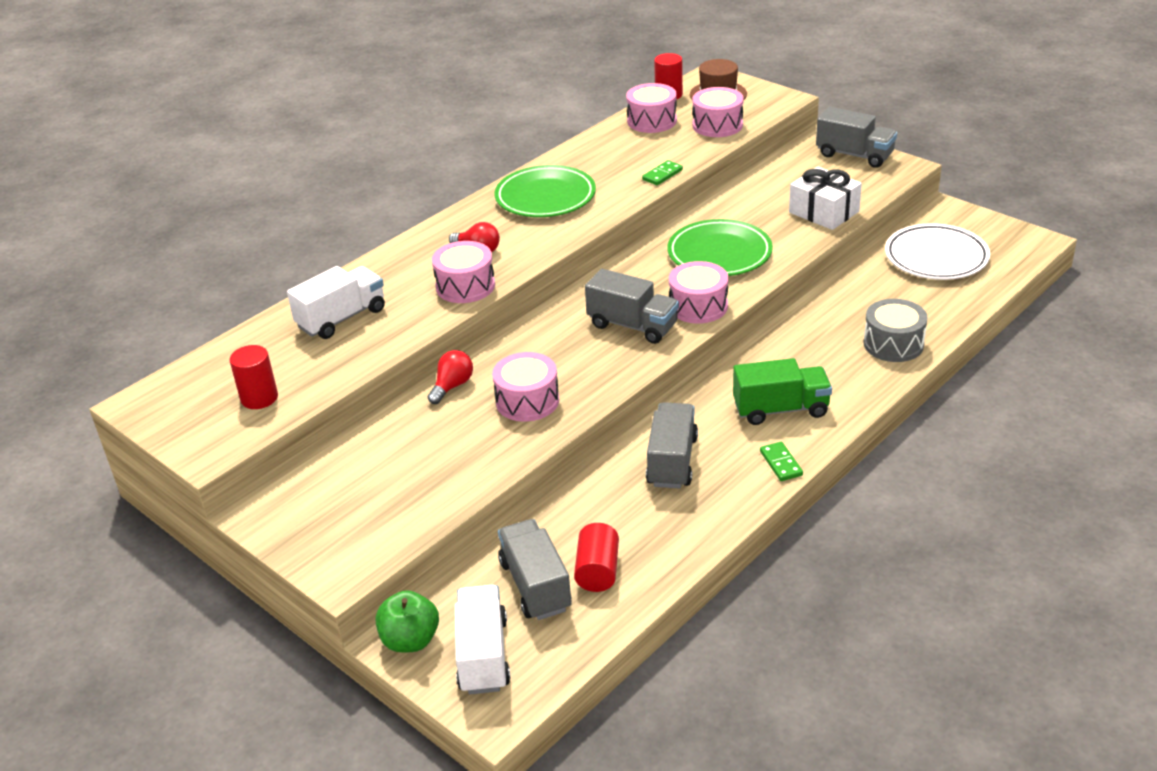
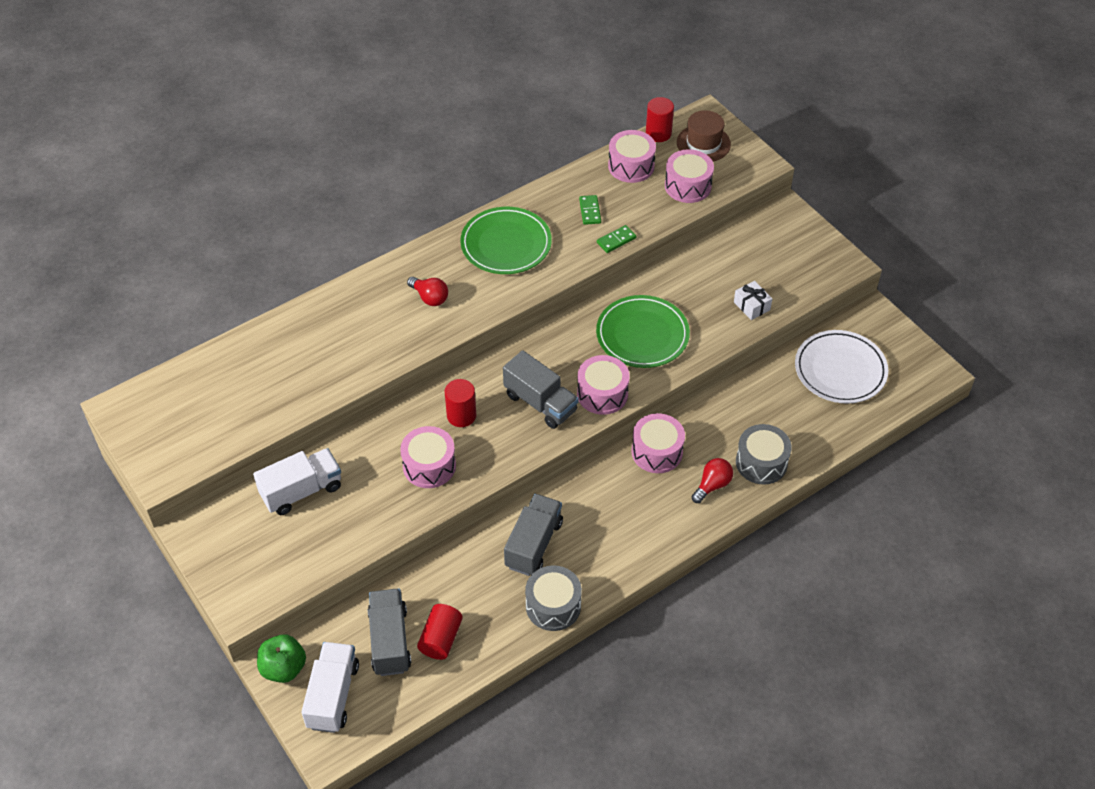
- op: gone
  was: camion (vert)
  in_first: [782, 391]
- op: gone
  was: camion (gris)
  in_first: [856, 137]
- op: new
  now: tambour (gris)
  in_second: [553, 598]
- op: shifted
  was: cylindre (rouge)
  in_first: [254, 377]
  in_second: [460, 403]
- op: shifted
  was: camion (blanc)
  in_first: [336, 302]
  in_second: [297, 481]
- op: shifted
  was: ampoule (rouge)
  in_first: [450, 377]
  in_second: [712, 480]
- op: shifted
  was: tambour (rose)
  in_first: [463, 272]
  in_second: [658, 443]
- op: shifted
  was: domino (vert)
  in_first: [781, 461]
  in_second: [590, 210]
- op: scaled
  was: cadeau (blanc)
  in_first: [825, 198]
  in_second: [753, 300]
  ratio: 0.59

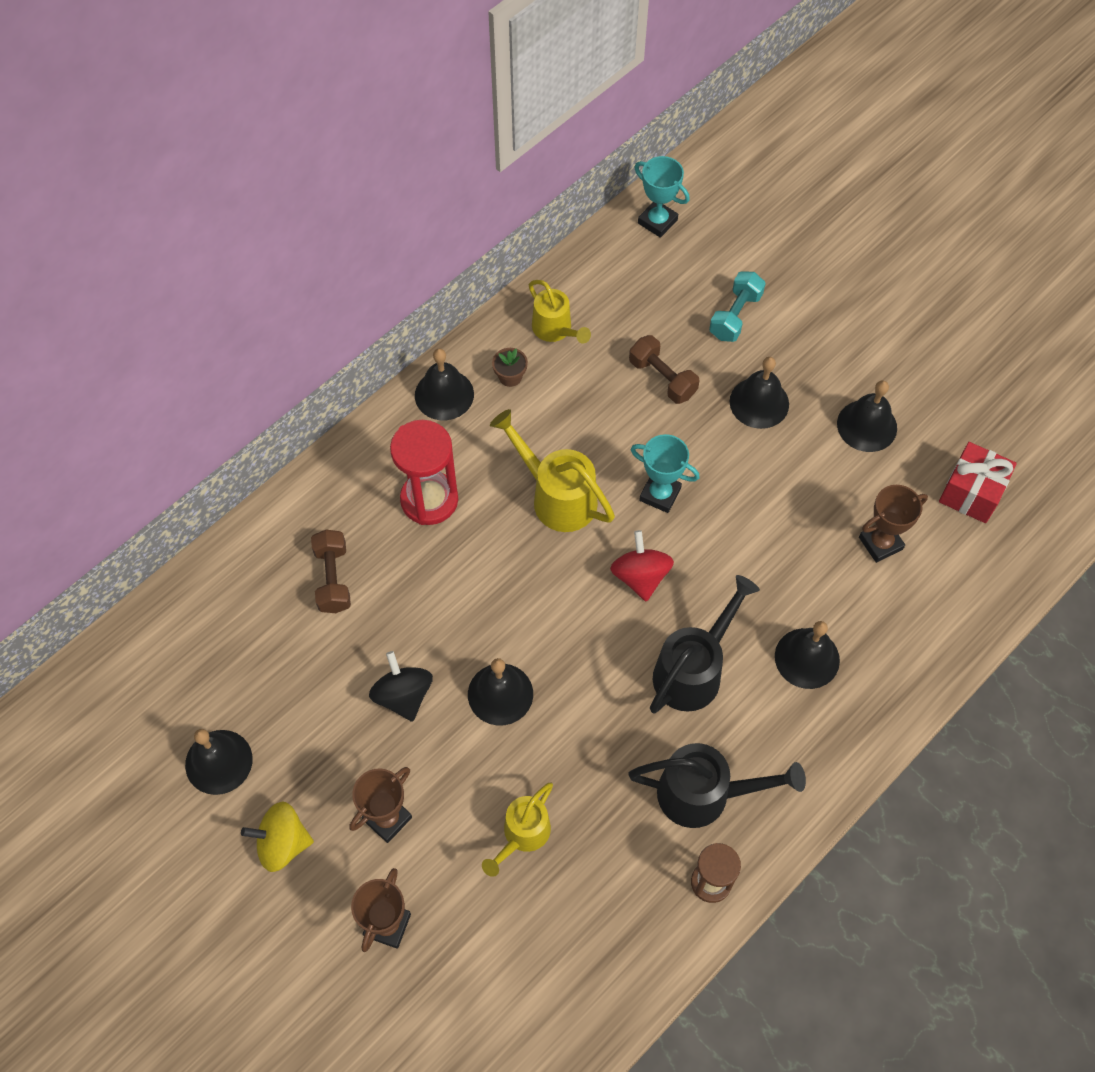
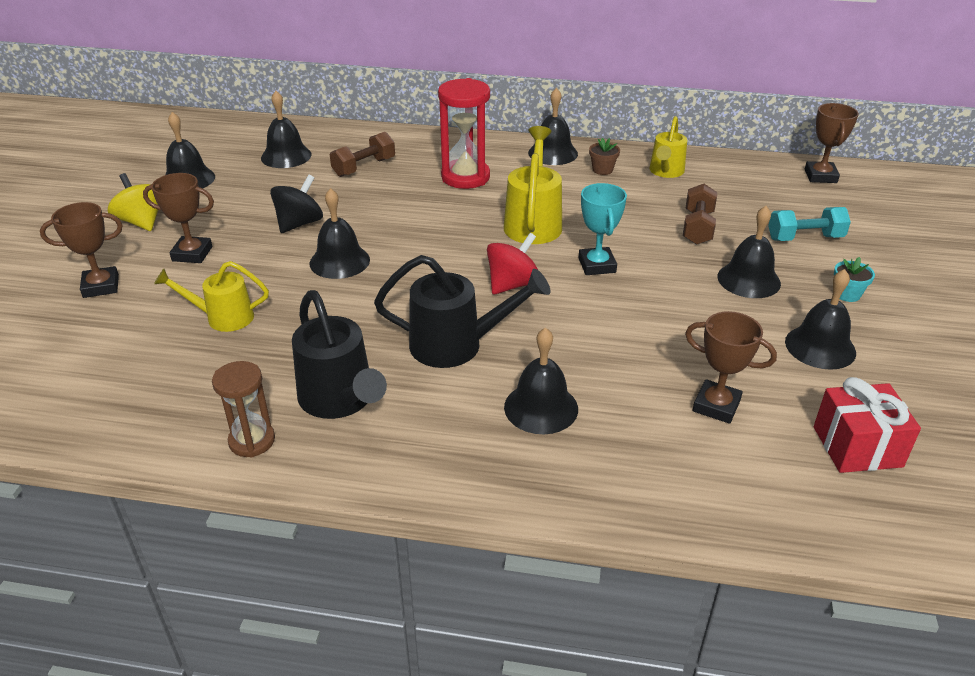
- op: new
  now: cloche (noir)
  in_second: [286, 129]
- op: new
  now: pot de fleurs (turquoise)
  in_second: [854, 279]
- op: repainted
  was: trophée (turquoise)
  now: trophée (marron)
  in_first: [662, 197]
  in_second: [832, 143]

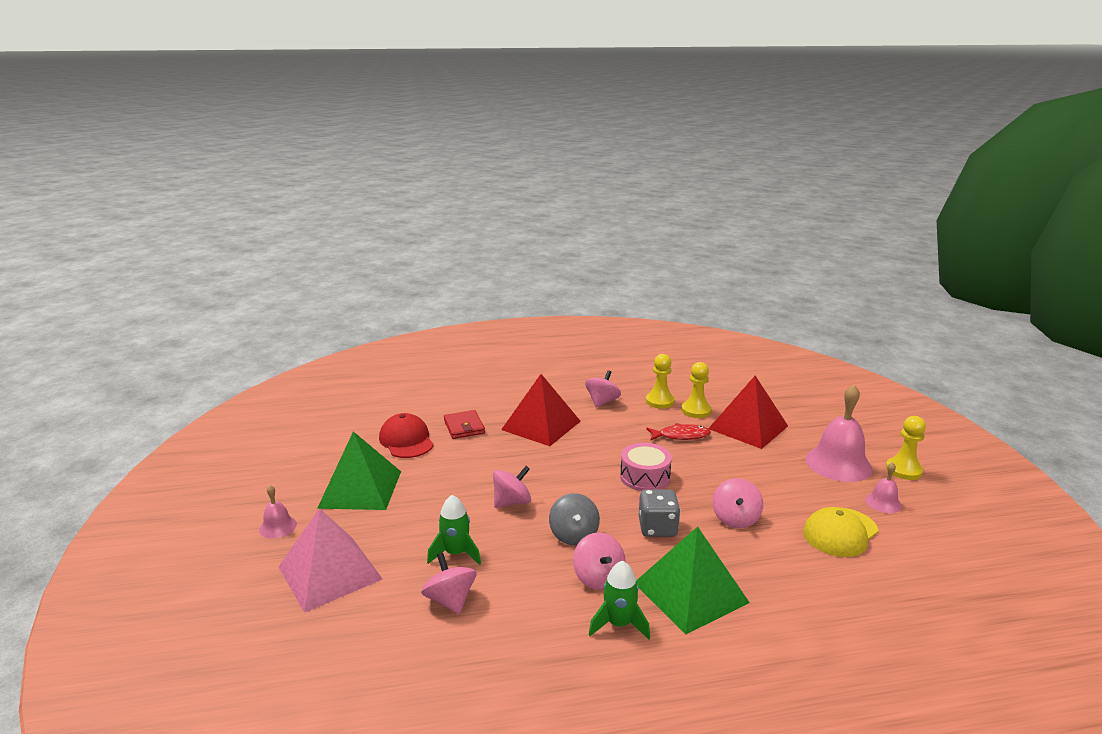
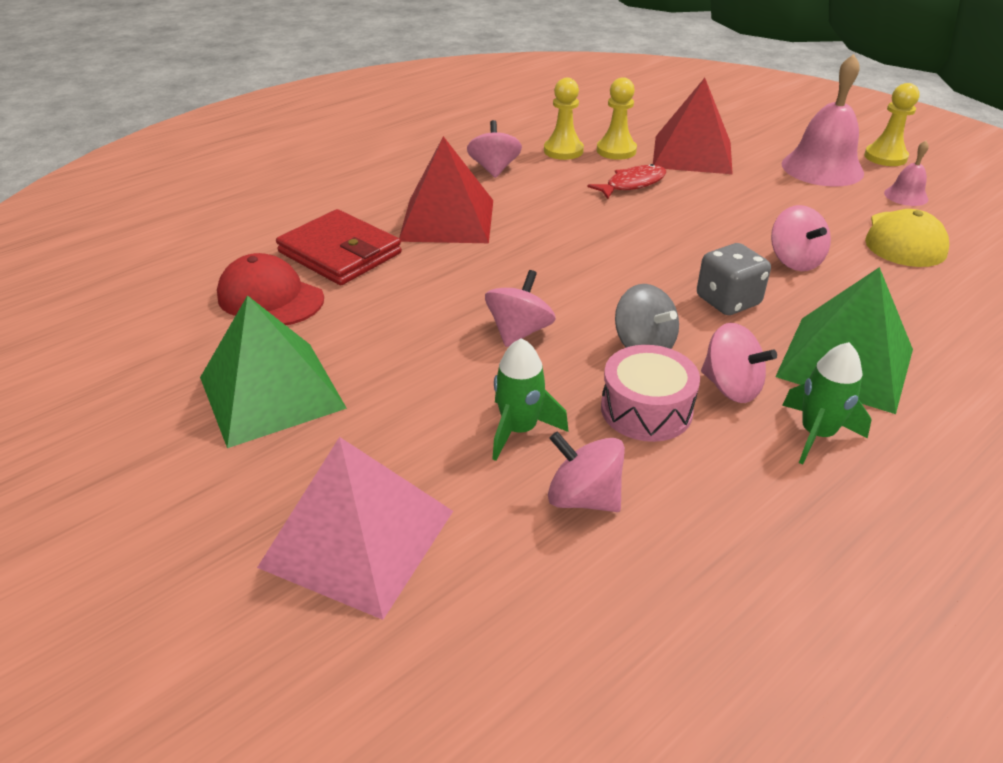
- op: gone
  was: cloche (rose)
  in_first: [278, 511]
- op: shifted
  was: tambour (rose)
  in_first: [646, 467]
  in_second: [650, 393]
- op: scaled
  was: portefeuille (rouge)
  in_first: [464, 424]
  in_second: [339, 247]
  ratio: 1.52

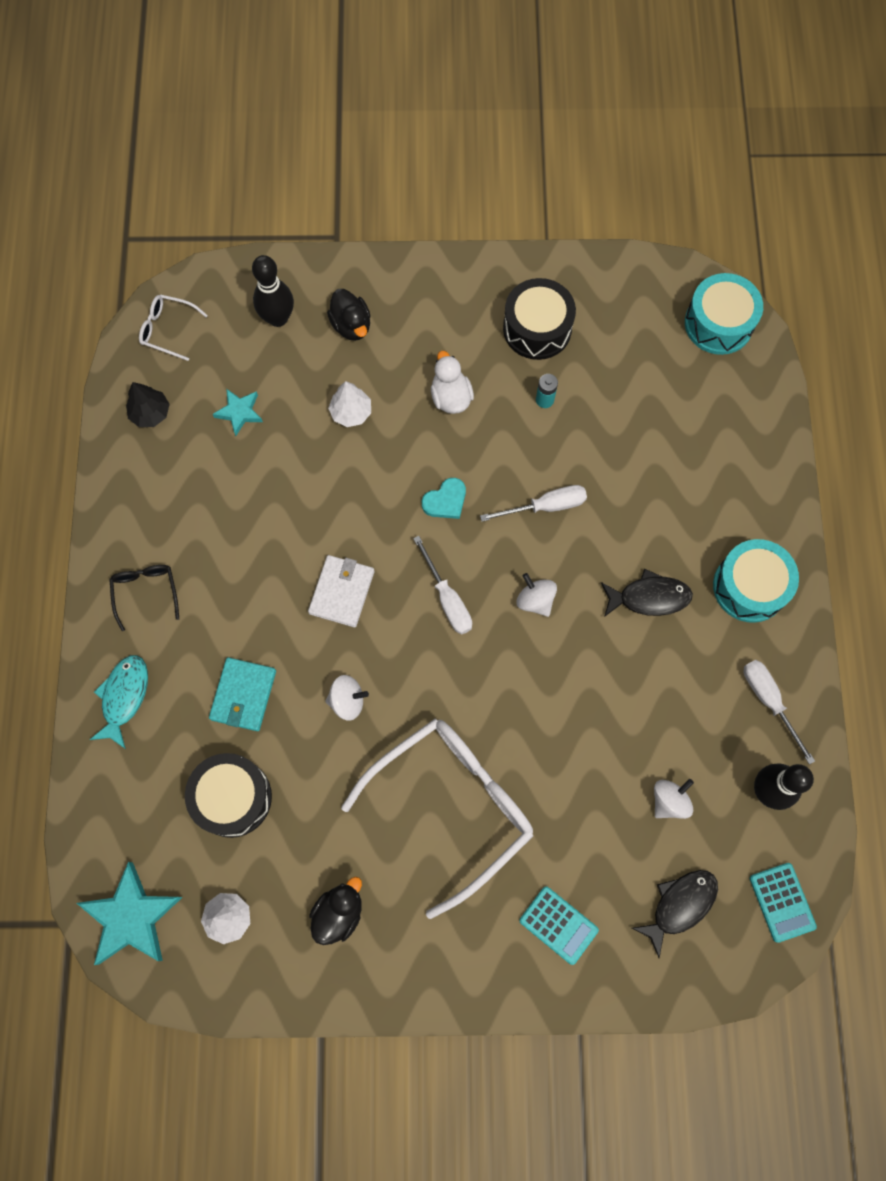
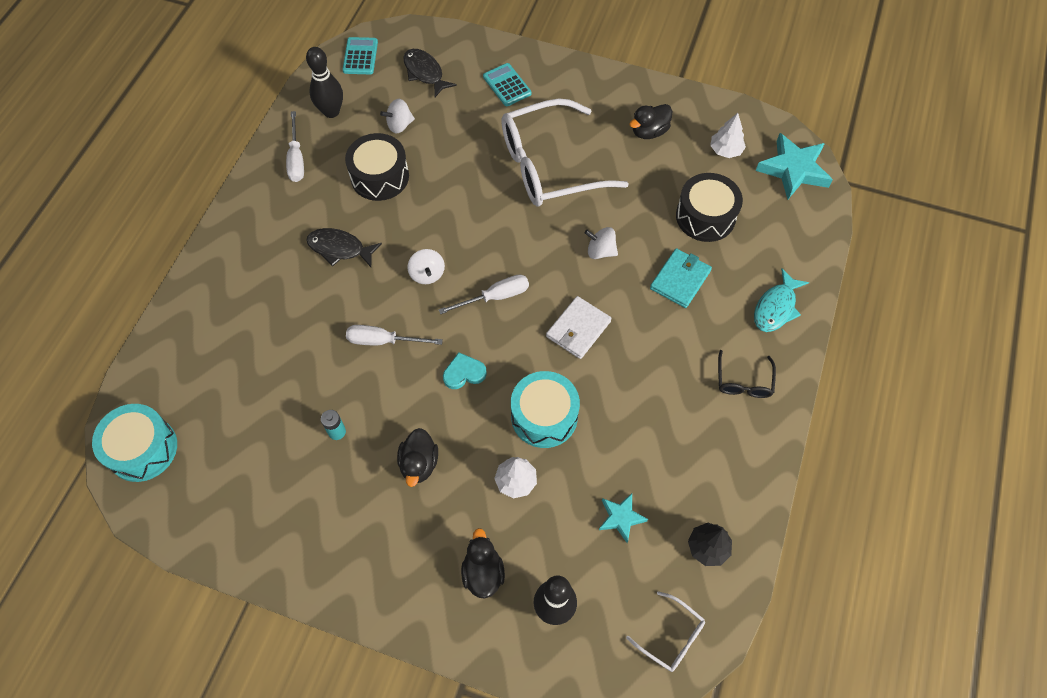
- op: shifted
  was: tambour (noir)
  in_first: [539, 319]
  in_second: [377, 167]
- op: shifted
  was: tambour (turquoise)
  in_first: [756, 581]
  in_second: [545, 409]
- op: repainted
  was: canard (blanc)
  now: canard (noir)
  in_first: [452, 382]
  in_second: [417, 457]
- op: rotated
  was: tournevis (blanc)
  in_first: [442, 585]
  in_second: [484, 294]
  clockwise: 75
- op: rotated
  was: poisson (noir)
  in_first: [675, 914]
  in_second: [430, 73]
  clockwise: 75

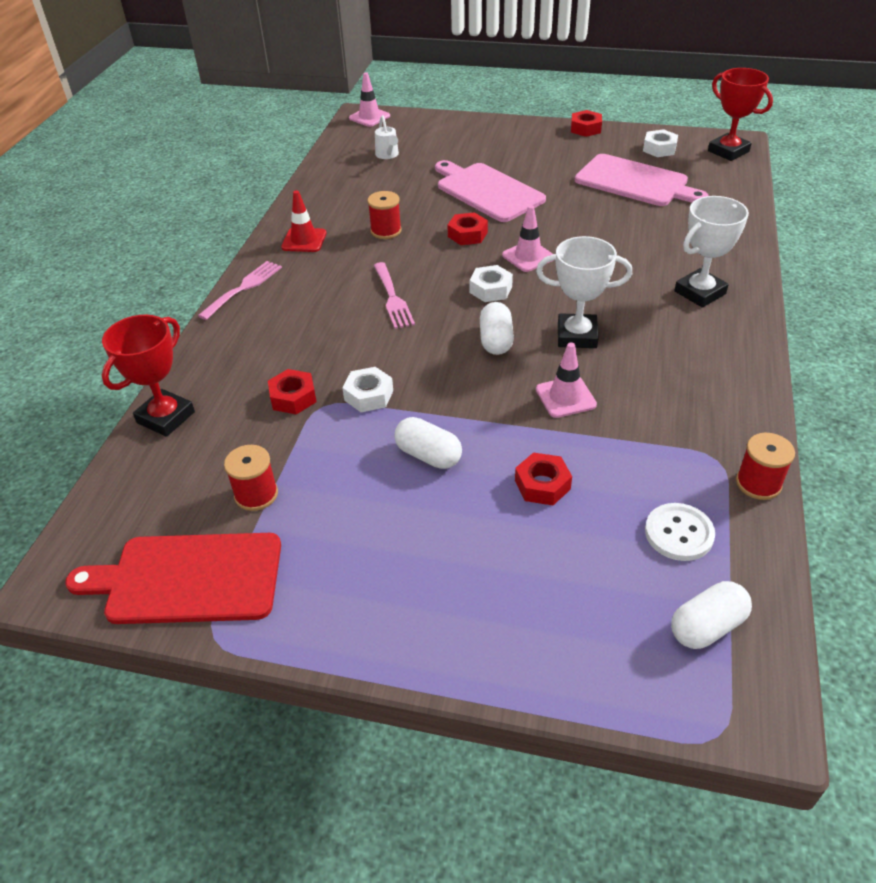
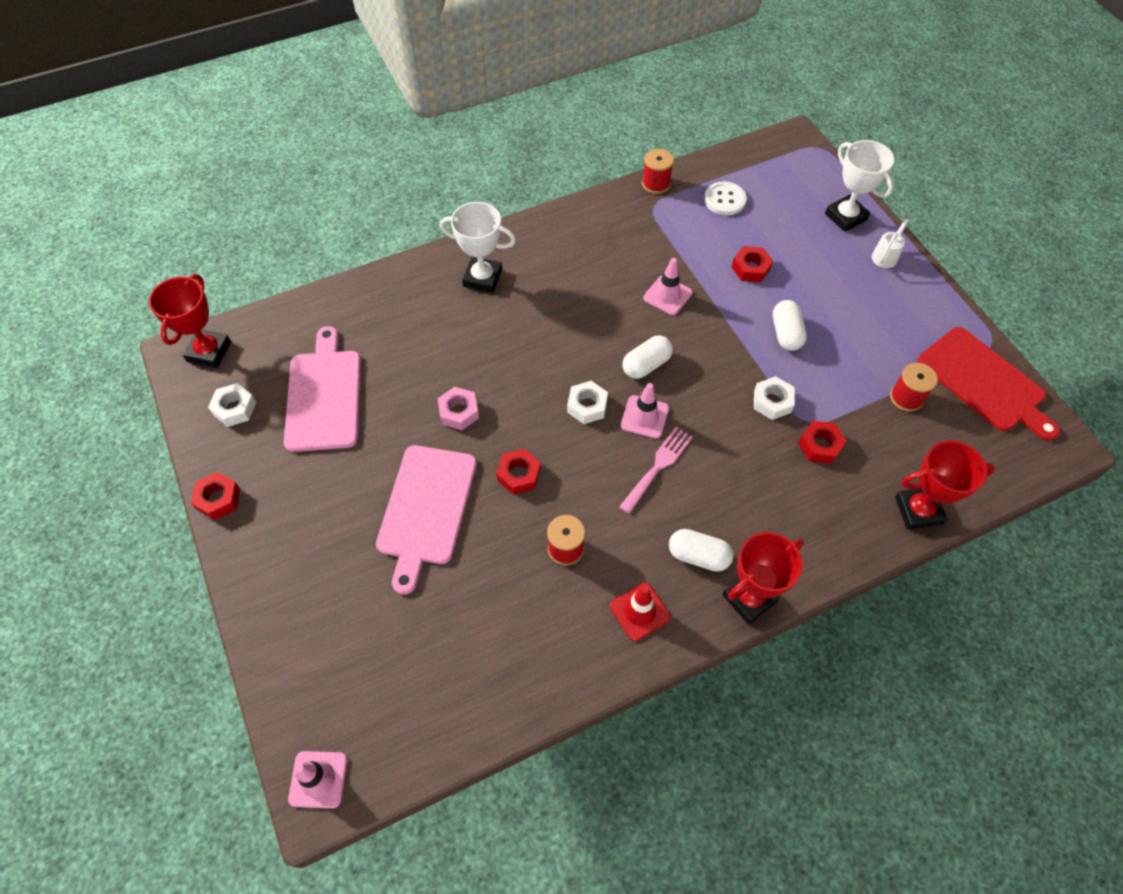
- op: new
  now: écrou (rose)
  in_second: [458, 408]
- op: shifted
  was: arrosoir (blanc)
  in_first: [387, 137]
  in_second: [893, 240]
- op: shifted
  was: cône de chantier (rose)
  in_first: [528, 238]
  in_second: [645, 411]
- op: shifted
  was: trophée (blanc)
  in_first: [584, 292]
  in_second: [859, 186]
- op: shifted
  was: gélule (blanc)
  in_first: [711, 615]
  in_second: [701, 550]
- op: swapped
  was: fourchette (rose)
  now: trophée (rouge)
  in_first: [240, 290]
  in_second: [763, 578]

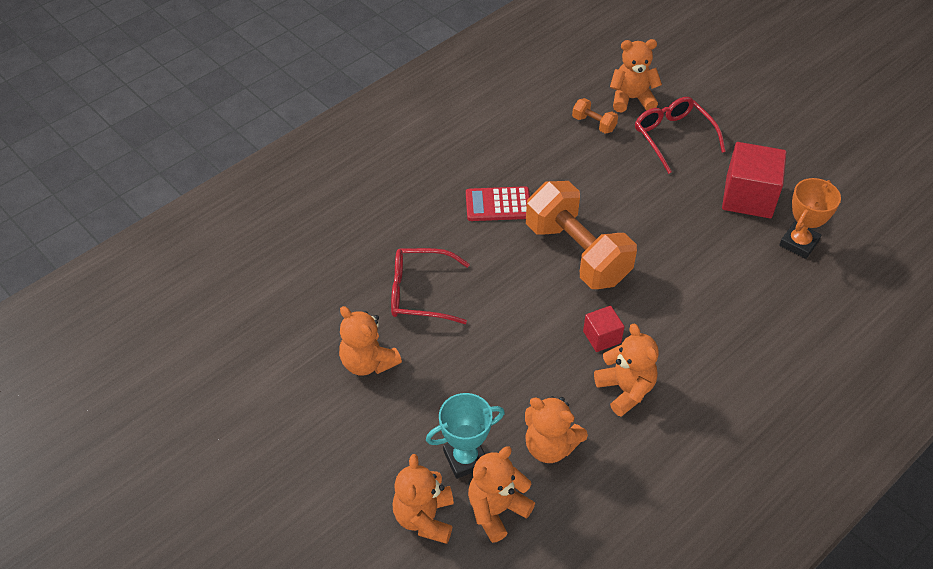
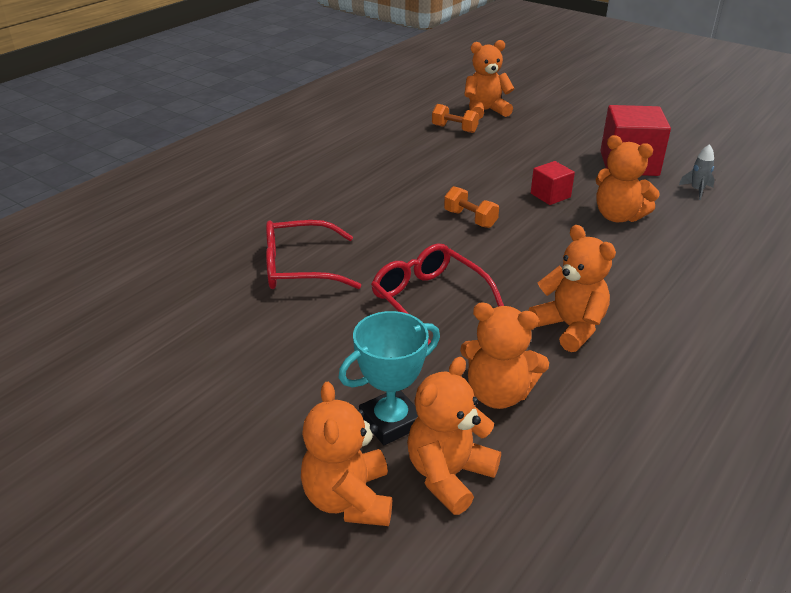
- op: gone
  was: calculatrice (rouge)
  in_first: [498, 203]
- op: shifted
  was: ours en peluche (orange)
  in_first: [370, 341]
  in_second: [628, 178]
- op: shifted
  was: cube (rouge)
  in_first: [603, 329]
  in_second: [553, 183]
- op: shifted
  was: lunettes (rouge)
  in_first: [680, 135]
  in_second: [437, 294]
- op: swapped
  was: trophée (orange)
  now: fusée (gris)
  in_first: [810, 218]
  in_second: [697, 172]
- op: scaled
  was: haltère (orange)
  in_first: [581, 235]
  in_second: [471, 207]
  ratio: 0.42

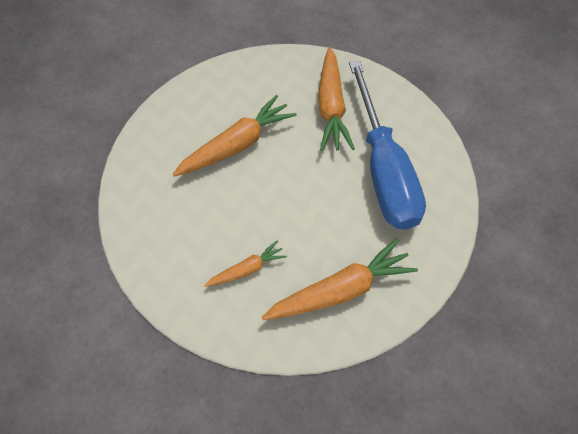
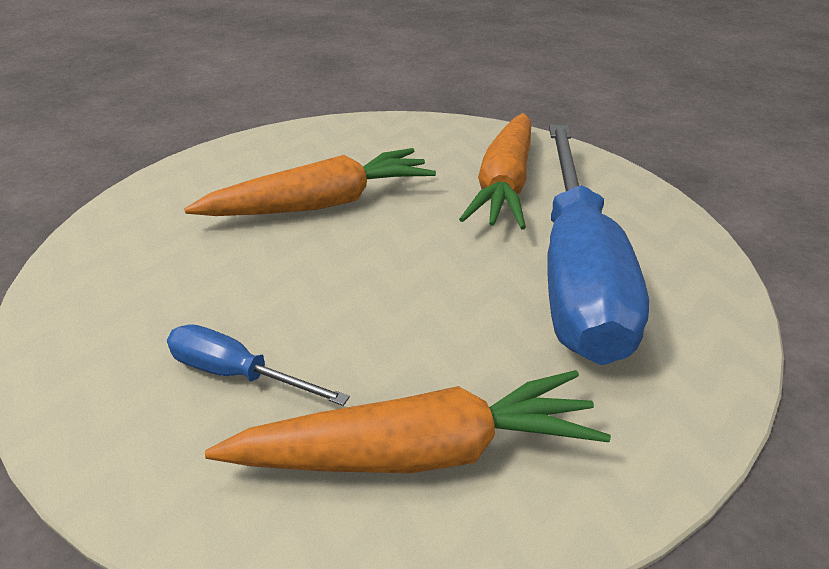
- op: swapped
  was: carotte (orange)
  now: tournevis (bleu)
  in_first: [245, 263]
  in_second: [258, 365]

